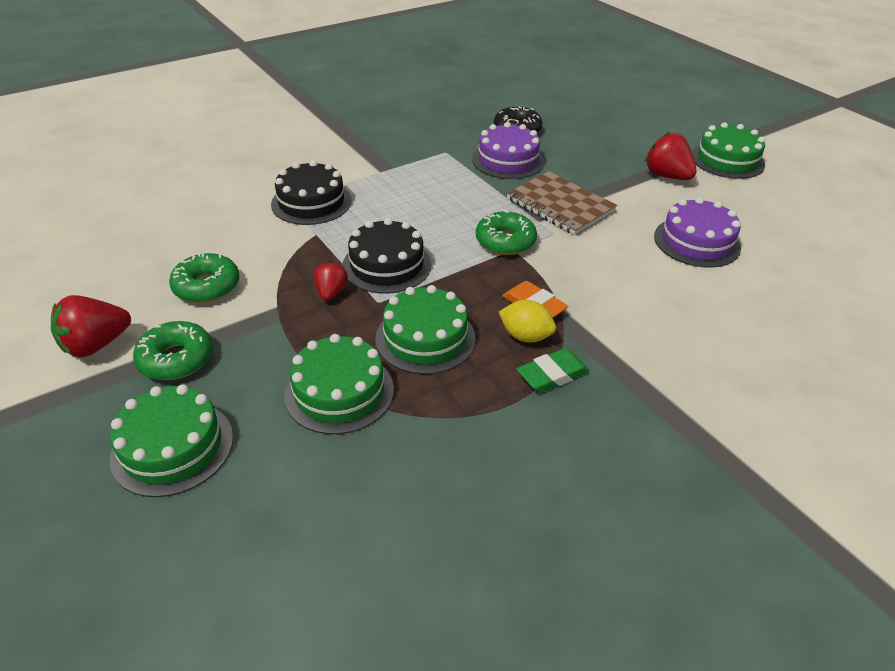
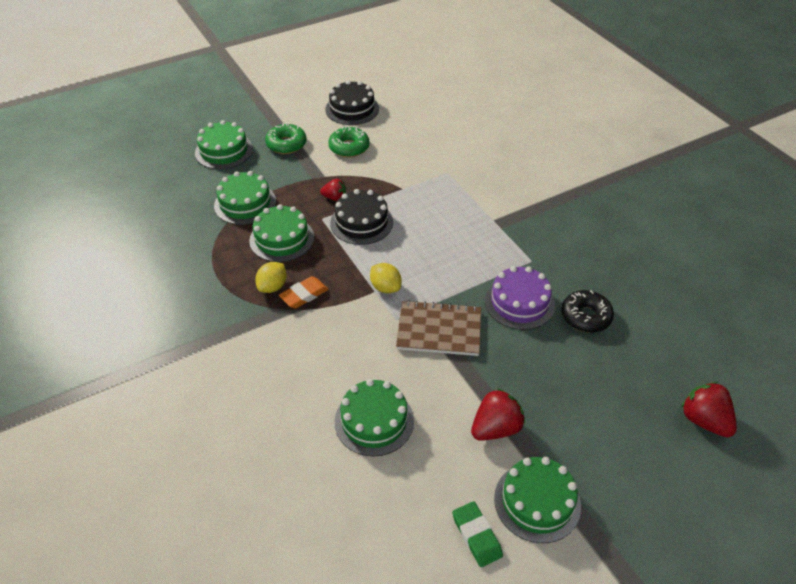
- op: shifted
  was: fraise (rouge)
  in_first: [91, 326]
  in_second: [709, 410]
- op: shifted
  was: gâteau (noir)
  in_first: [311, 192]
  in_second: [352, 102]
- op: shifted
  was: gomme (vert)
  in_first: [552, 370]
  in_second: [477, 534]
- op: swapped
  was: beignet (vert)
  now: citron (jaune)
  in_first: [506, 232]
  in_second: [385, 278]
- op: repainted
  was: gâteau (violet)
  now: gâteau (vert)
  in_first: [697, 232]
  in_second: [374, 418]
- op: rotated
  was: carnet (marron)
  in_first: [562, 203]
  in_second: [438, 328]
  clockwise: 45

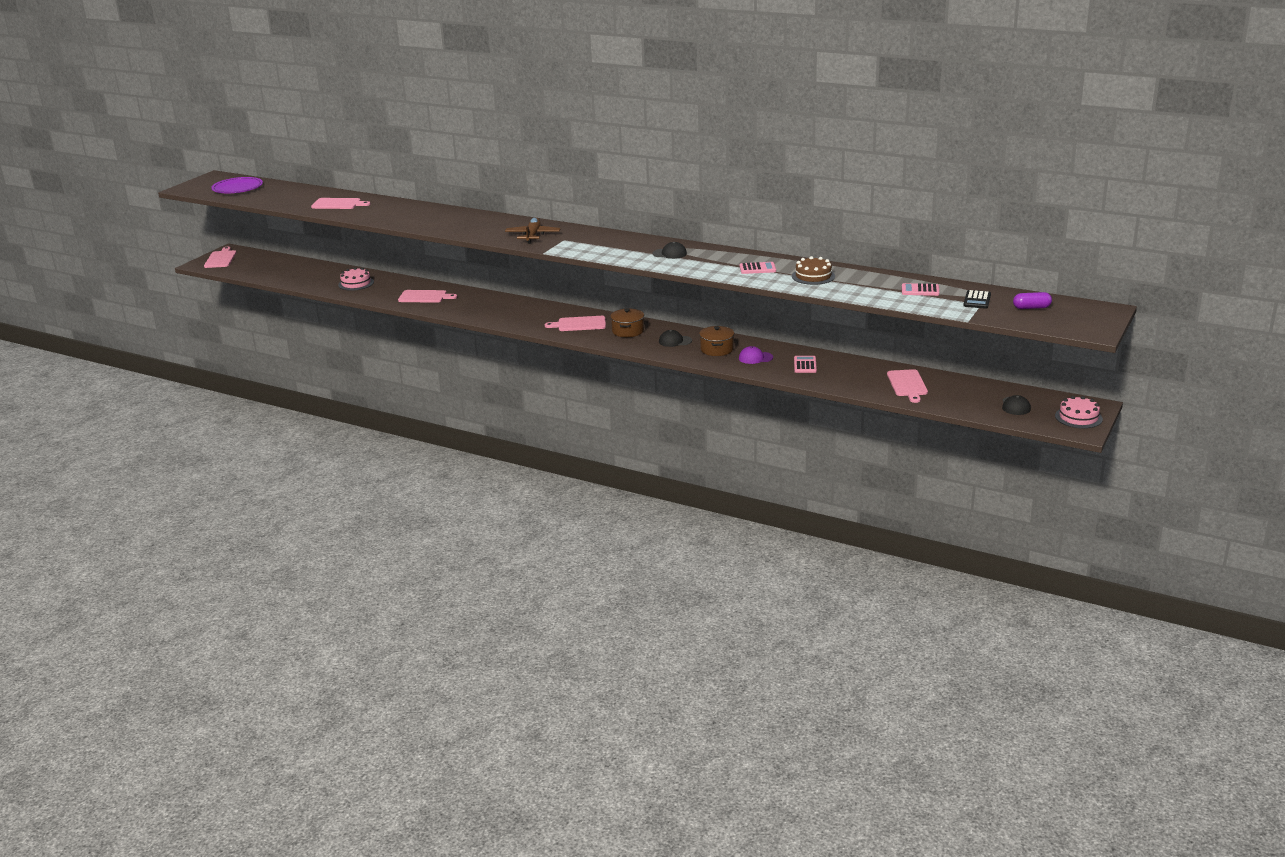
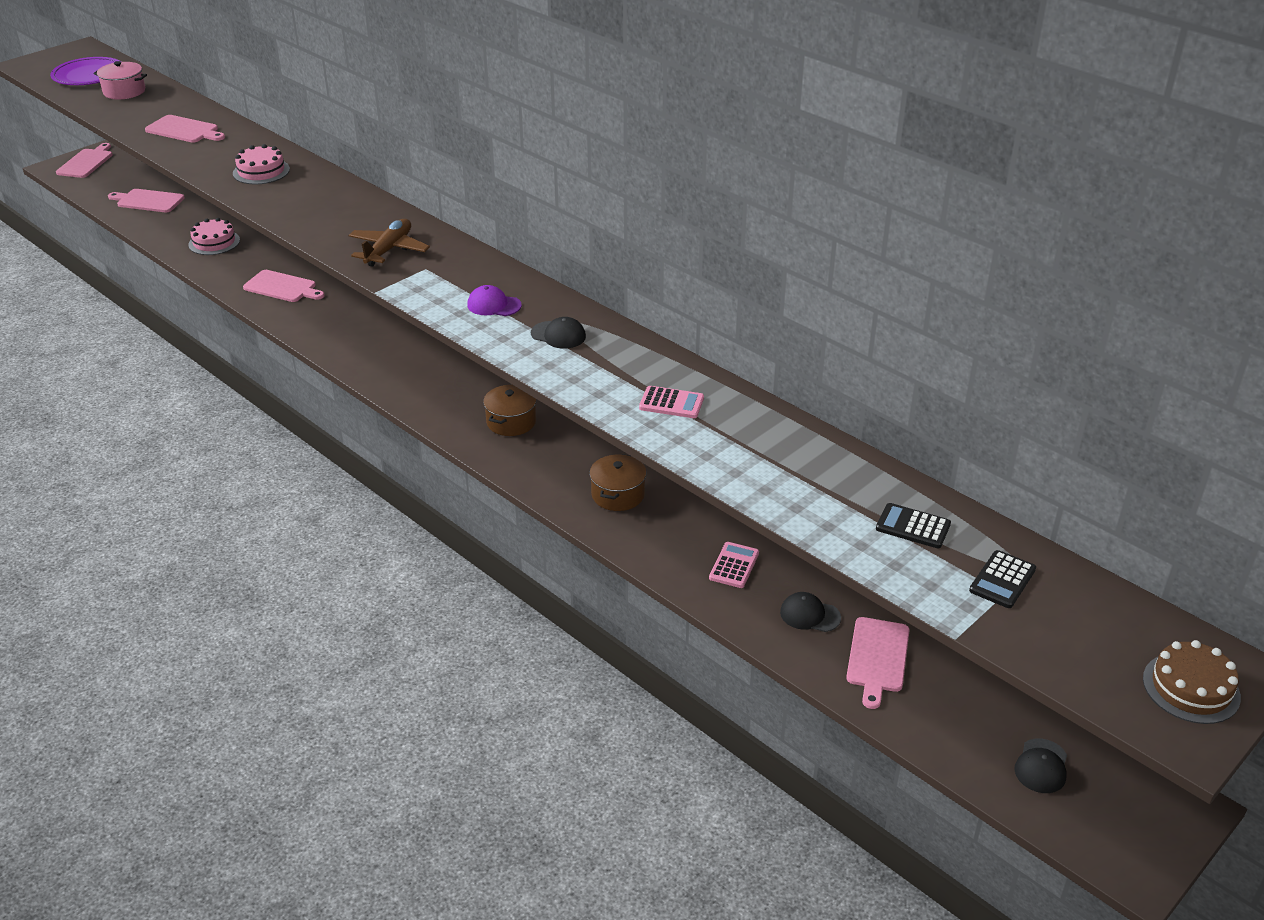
- op: gone
  was: gélule (violet)
  in_first: [1032, 300]
- op: new
  now: marmite (rose)
  in_second: [120, 80]
- op: shifted
  was: planche à découper (rose)
  in_first: [575, 323]
  in_second: [146, 200]
- op: shifted
  was: casquette (noir)
  in_first: [675, 338]
  in_second: [810, 612]
- op: shifted
  was: casquette (violet)
  in_first: [756, 355]
  in_second: [494, 300]
- op: shifted
  was: gâteau (marron)
  in_first: [813, 270]
  in_second: [1192, 682]
- op: shifted
  was: gâteau (rose)
  in_first: [1079, 412]
  in_second: [261, 164]
- op: repainted
  was: calculatrice (rose)
  now: calculatrice (noir)
  in_first: [920, 289]
  in_second: [913, 525]

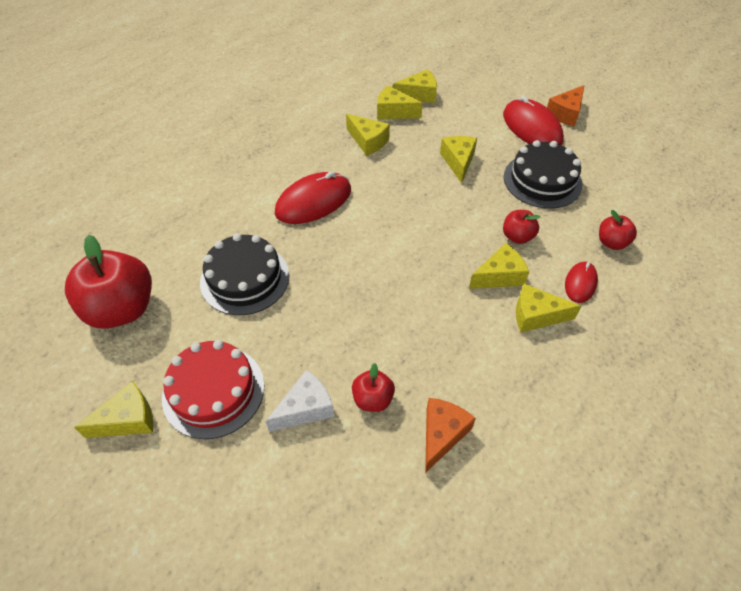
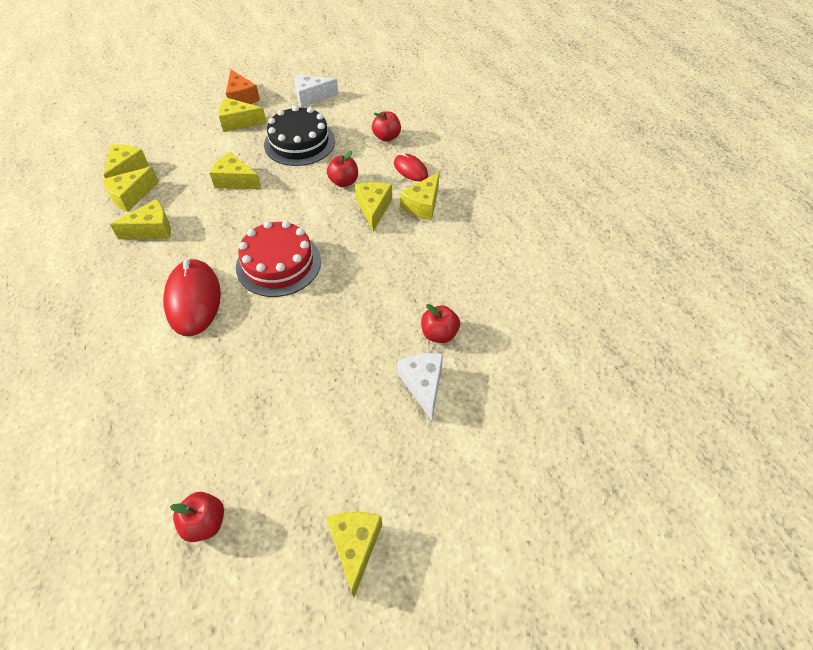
- op: gone
  was: gâteau (noir)
  in_first: [244, 274]
- op: gone
  was: fromage (orange)
  in_first: [450, 435]
- op: new
  now: fromage (blanc)
  in_second: [316, 90]
- op: shifted
  was: gâteau (rouge)
  in_first: [213, 389]
  in_second: [278, 259]
- op: swapped
  was: souris (rouge)
  now: fromage (jaune)
  in_first: [533, 121]
  in_second: [242, 114]
- op: scaled
  was: pomme (rouge)
  in_first: [108, 282]
  in_second: [197, 517]
  ratio: 0.49

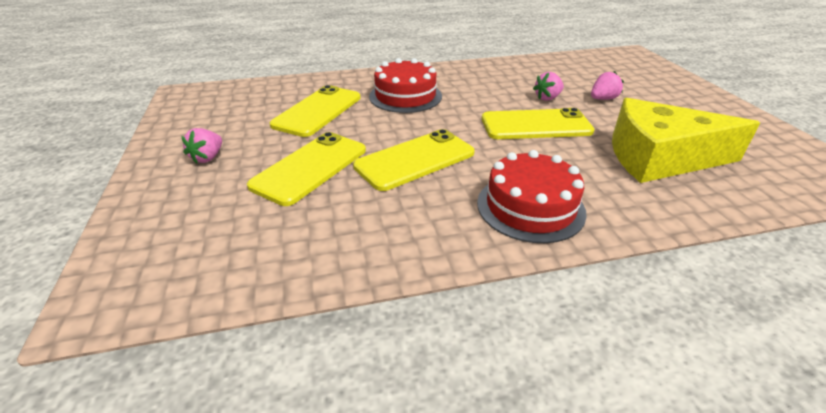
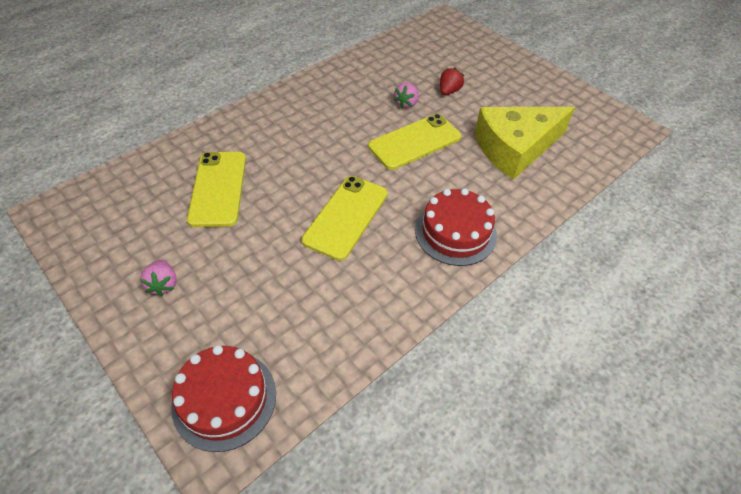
- op: gone
  was: téléphone (jaune)
  in_first: [306, 169]
- op: shifted
  was: gâteau (rouge)
  in_first: [405, 85]
  in_second: [223, 398]
- op: repainted
  was: fraise (rose)
  now: fraise (rouge)
  in_first: [607, 85]
  in_second: [452, 81]

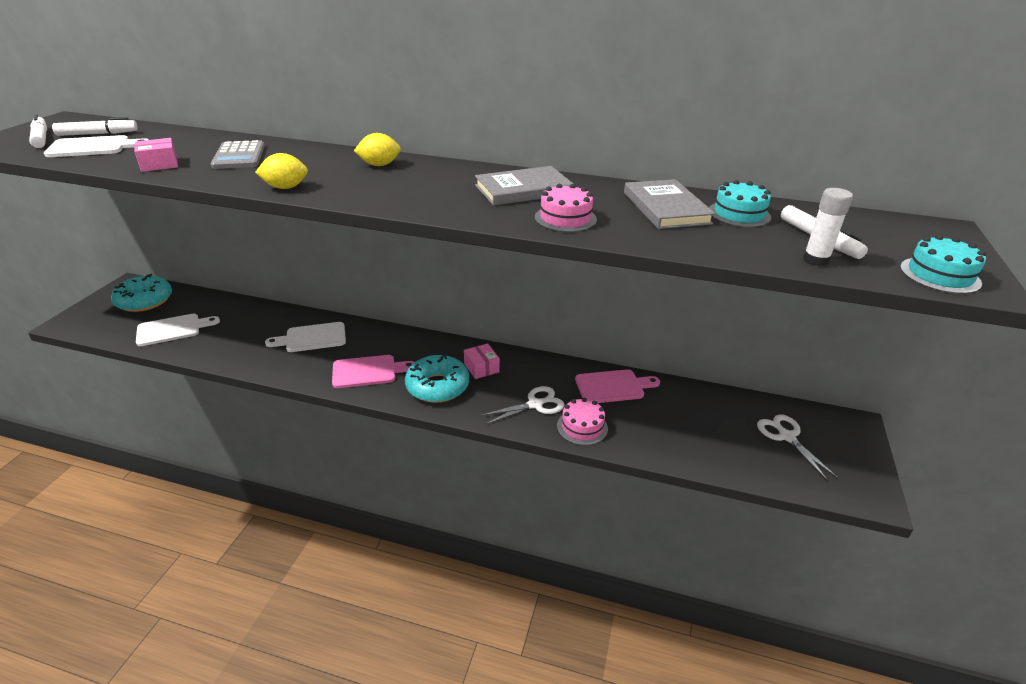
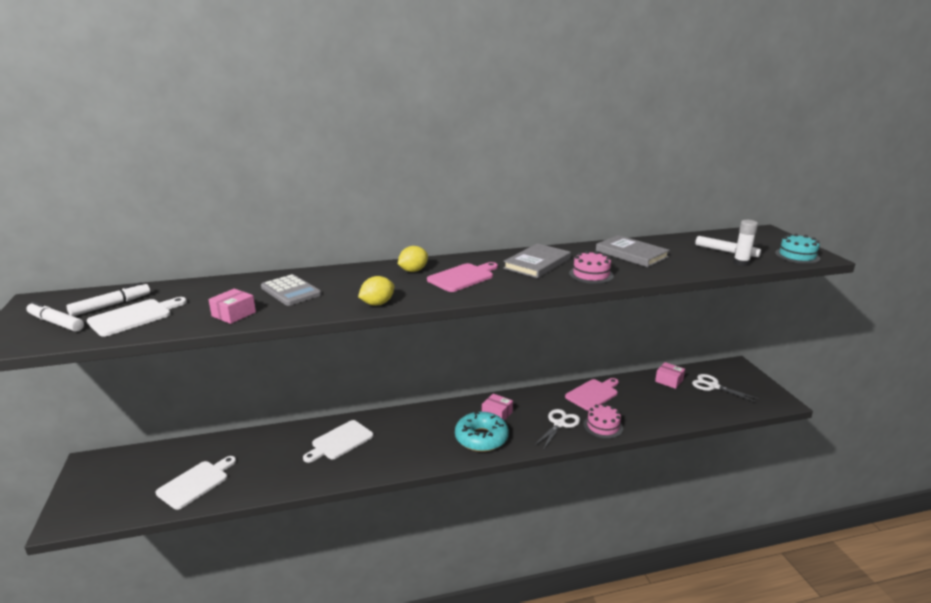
- op: gone
  was: beignet (turquoise)
  in_first: [141, 293]
- op: gone
  was: gâteau (turquoise)
  in_first: [740, 203]
- op: new
  now: boîte (rose)
  in_second: [670, 375]
- op: shifted
  was: planche à découper (rose)
  in_first: [373, 371]
  in_second: [462, 277]

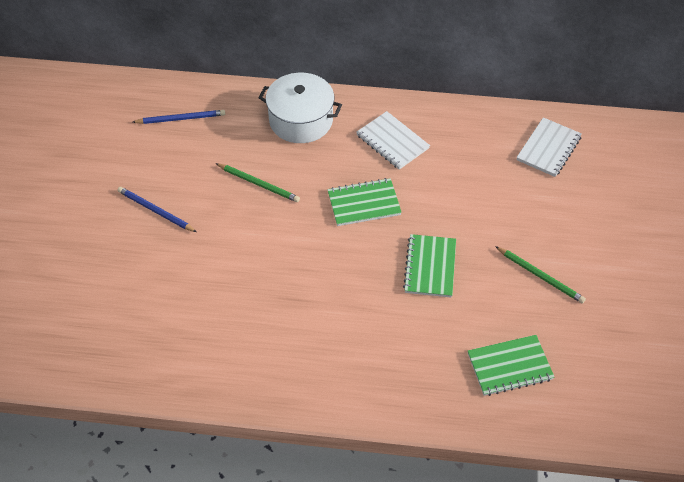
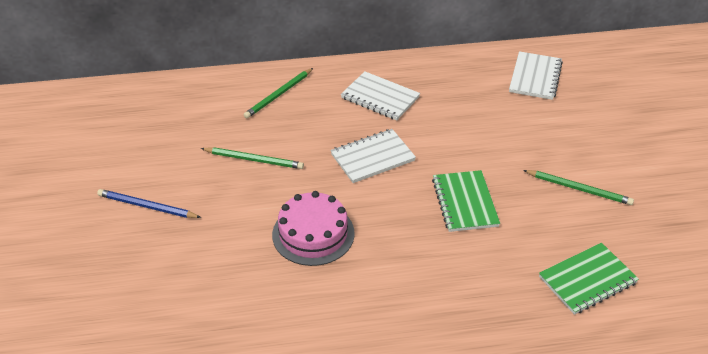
- op: gone
  was: crayon (bleu)
  in_first: [179, 117]
- op: new
  now: gâteau (rose)
  in_second: [313, 228]
- op: swapped
  was: marmite (blanc)
  now: crayon (vert)
  in_first: [300, 108]
  in_second: [278, 93]
- op: repainted
  was: carnet (vert)
  now: carnet (blanc)
  in_first: [364, 202]
  in_second: [373, 156]

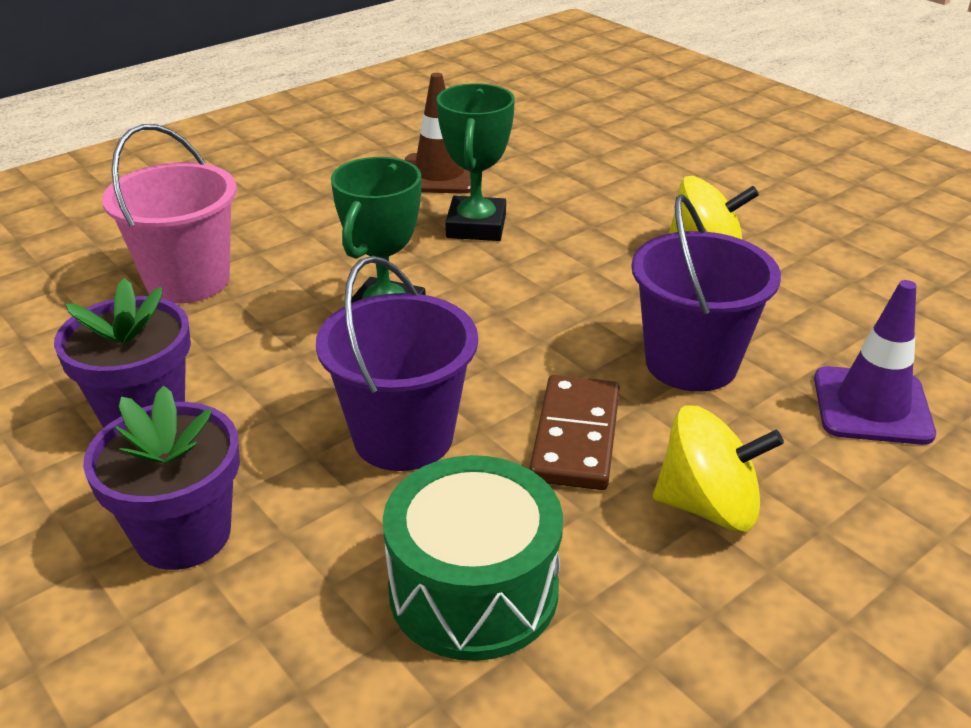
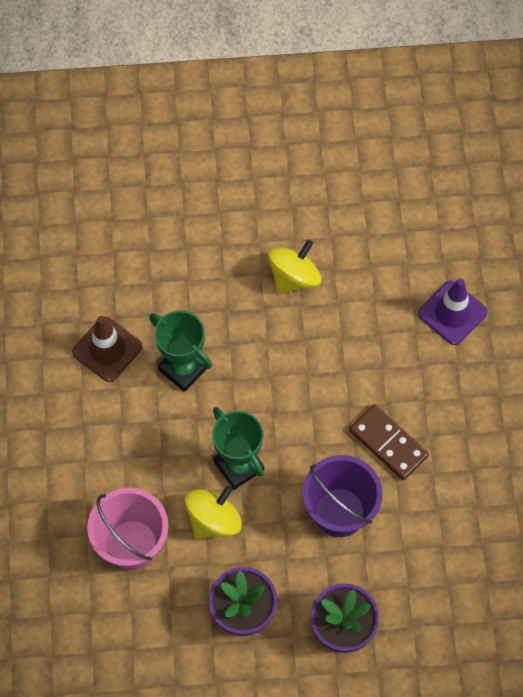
- op: gone
  was: tambour (vert)
  in_first: [473, 558]
- op: gone
  was: seau (violet)
  in_first: [706, 293]
- op: shifted
  was: toupie (jaune)
  in_first: [718, 468]
  in_second: [213, 512]

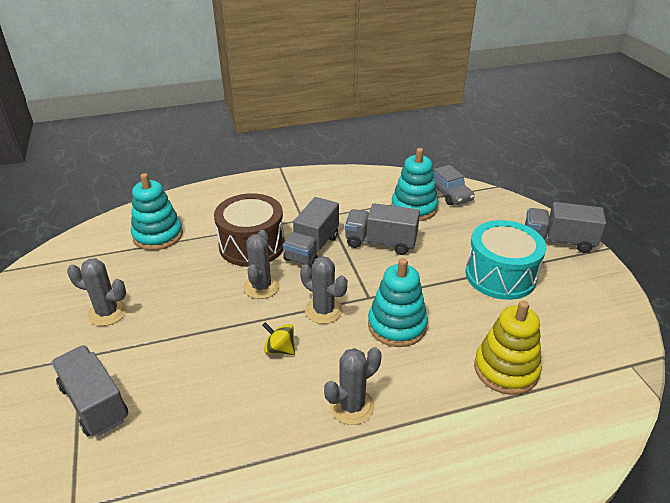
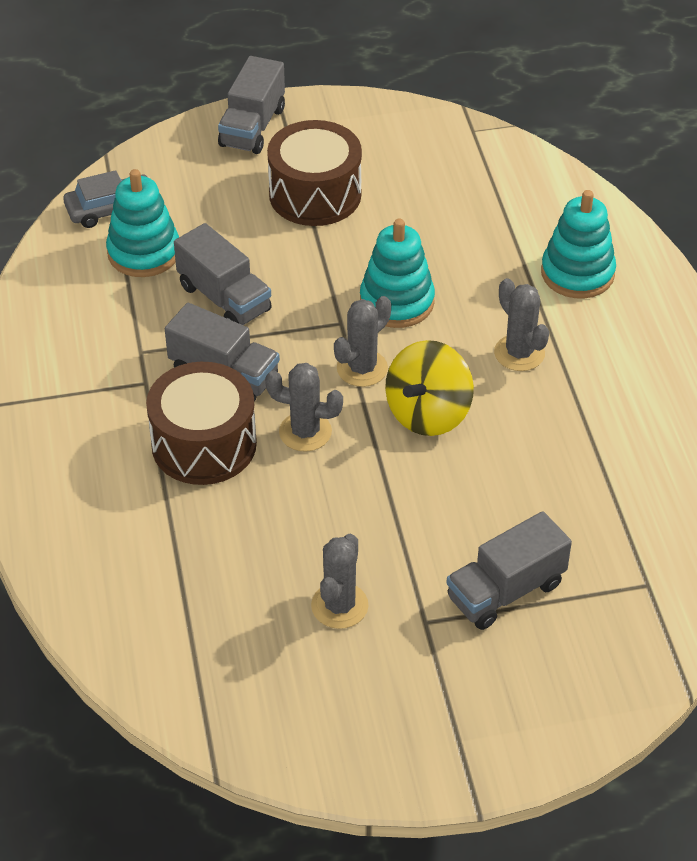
- op: gone
  was: jouet à empiler (jaune)
  in_first: [508, 348]
- op: shifted
  was: jouet à empiler (turquoise)
  in_first: [157, 211]
  in_second: [578, 244]
- op: repainted
  was: tambour (turquoise)
  now: tambour (marron)
  in_first: [505, 260]
  in_second: [314, 173]
- op: rotated
  was: camion (gris)
  in_first: [382, 229]
  in_second: [223, 274]
  clockwise: -60
- op: scaled
  was: toupie (jaune)
  in_first: [278, 338]
  in_second: [429, 388]
  ratio: 1.91

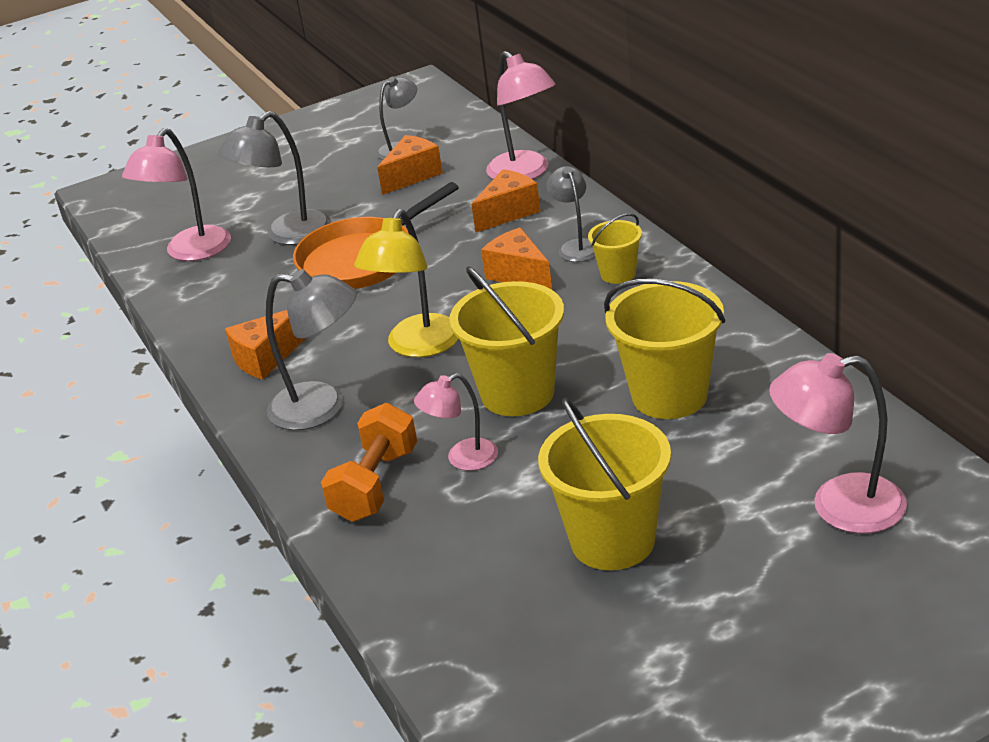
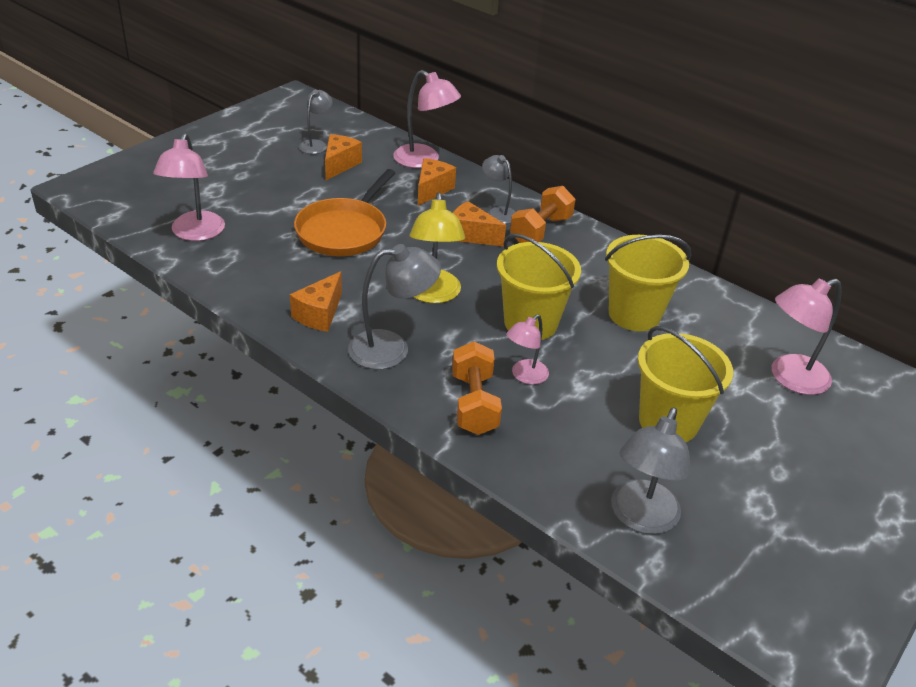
- op: shifted
  was: lampe (gris)
  in_first: [274, 178]
  in_second: [651, 470]
- op: swapped
  was: seau (jaune)
  now: haltère (orange)
  in_first: [615, 248]
  in_second: [543, 214]

